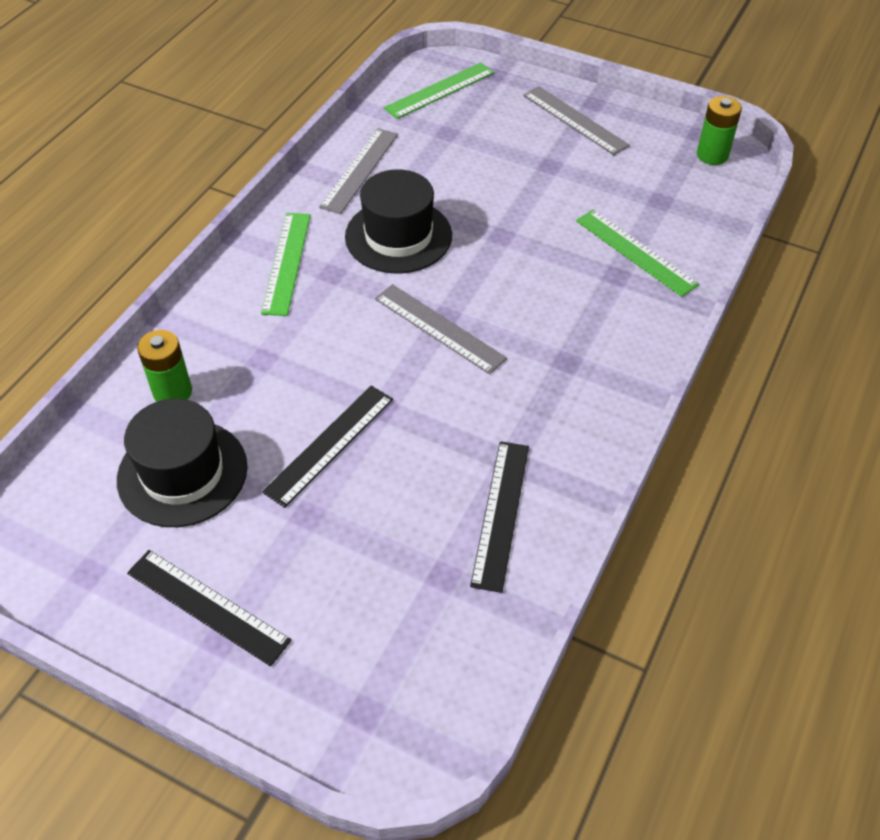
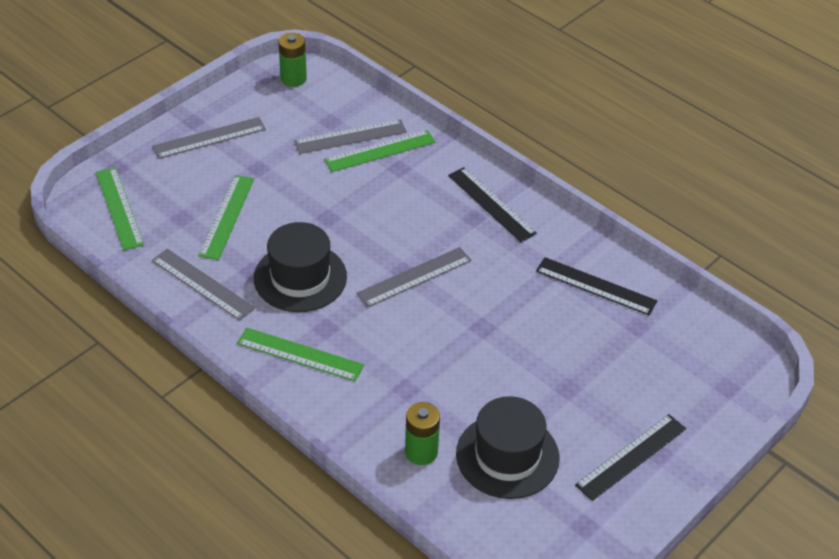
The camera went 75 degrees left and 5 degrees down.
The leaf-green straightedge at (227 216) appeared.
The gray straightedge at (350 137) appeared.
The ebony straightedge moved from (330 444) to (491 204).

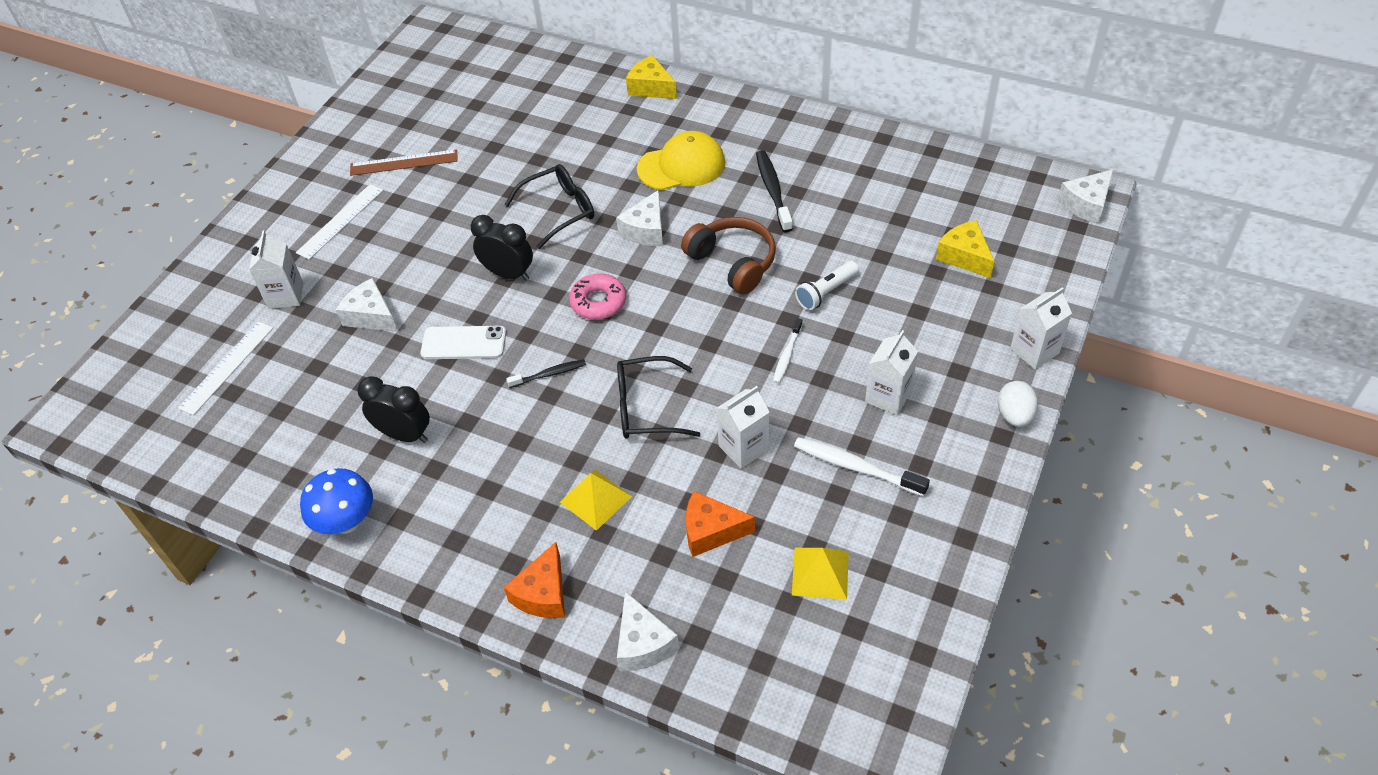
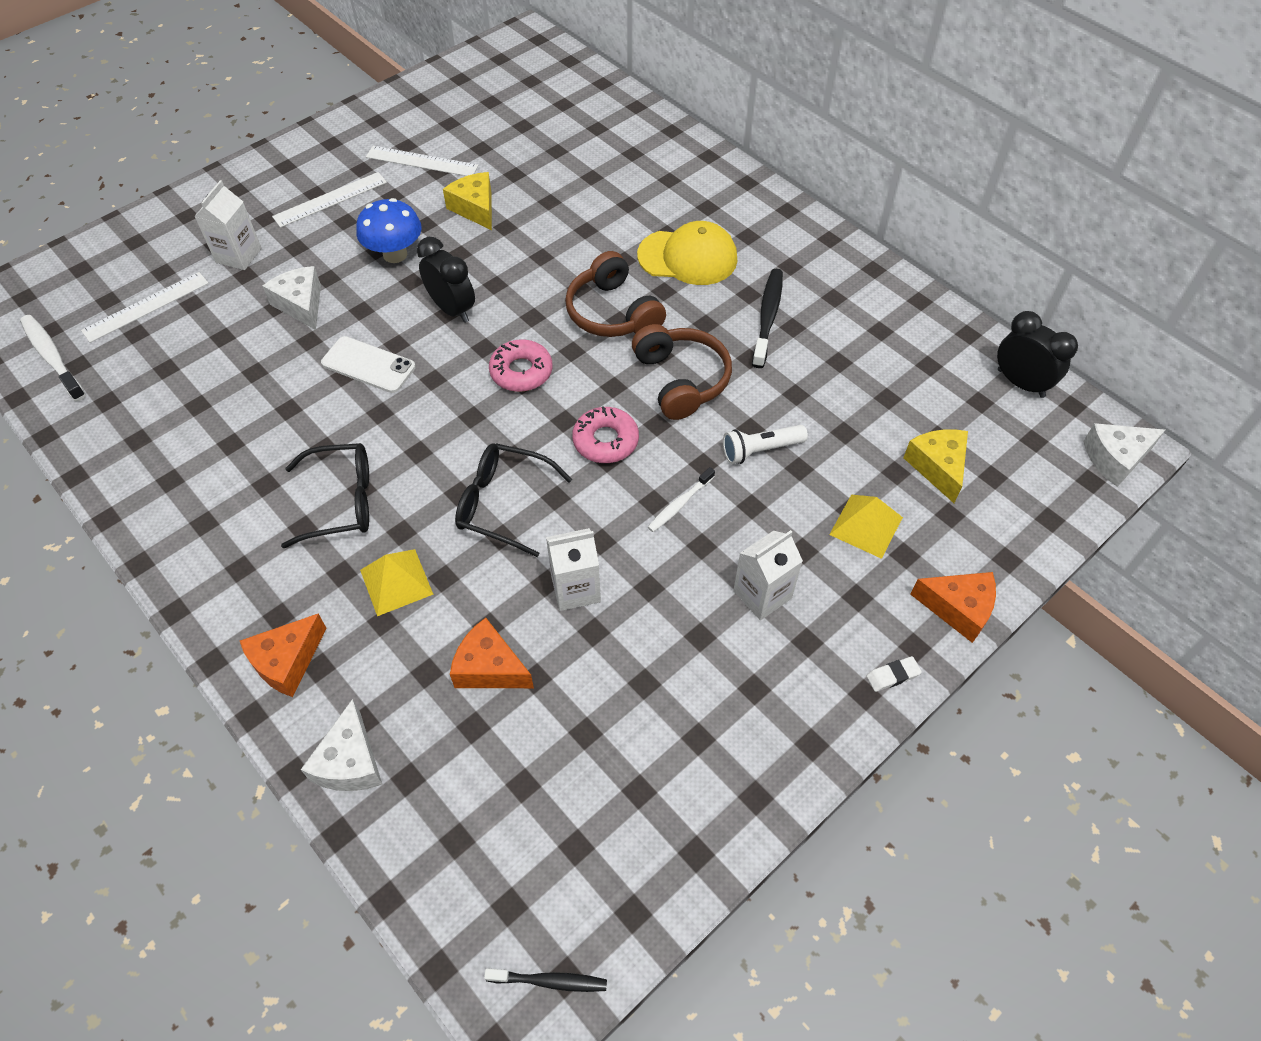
The camera went 20 degrees right and 5 degrees up.
The snow-white tooth brush moved from (857 467) to (53 358).
The ebony eyeglasses moved from (560 210) to (342 502).
The blue fungus moved from (346 522) to (395 254).
The dark brown straightedge at (404 163) became the snow-white straightedge at (421 161).
The bright yellow cheese wedge moved from (651 88) to (475 208).
The ebony tooth brush moved from (548 374) to (549 981).
The snow-white cheese wedge at (646 230) was replaced by the dark brown headset at (612 313).
The rosy glazed donut at (605 441) appeared.
The bright yellow solid pyramid moved from (820 573) to (866 525).
The snow-white egg shape at (1014 415) was replaced by the snow-white pencil eraser at (893 675).
The snow-white milk carton at (1034 351) was replaced by the bright orange cheese wedge at (958 608).
The ebony bedside clock moved from (404 435) to (1020 383).

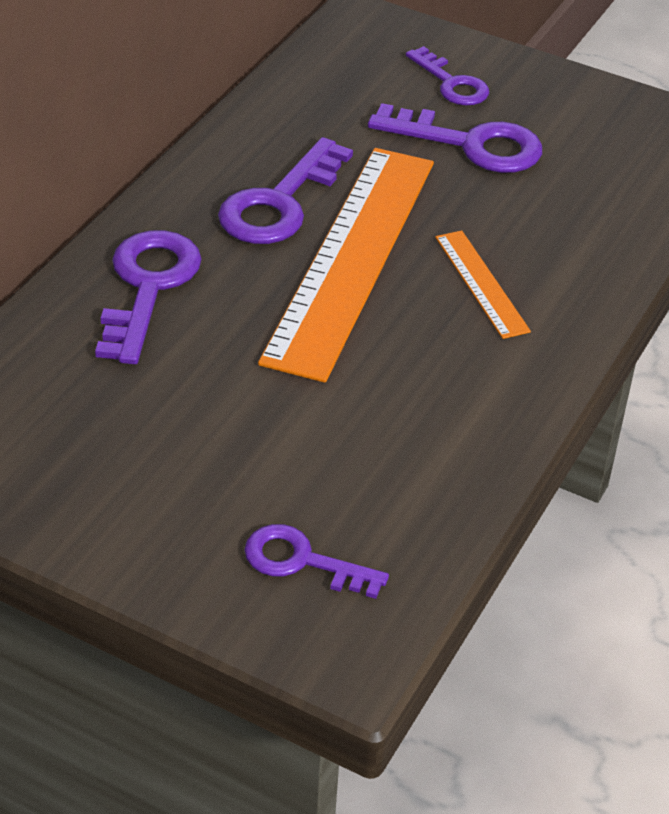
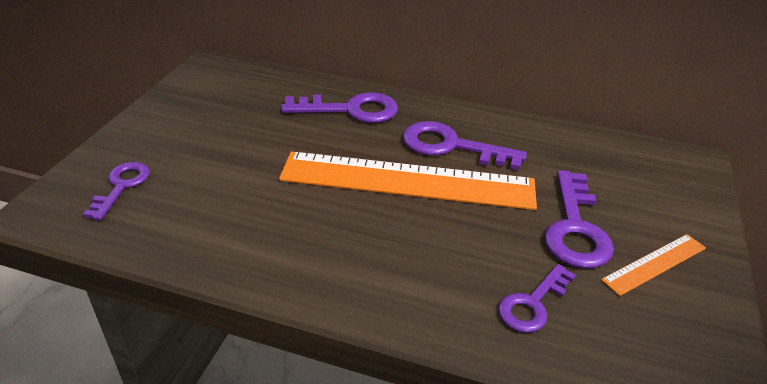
The camera went 80 degrees right and 5 degrees down.
The purple door key moved from (451 83) to (532 304).
The bright orange straightedge moved from (481 283) to (654 263).

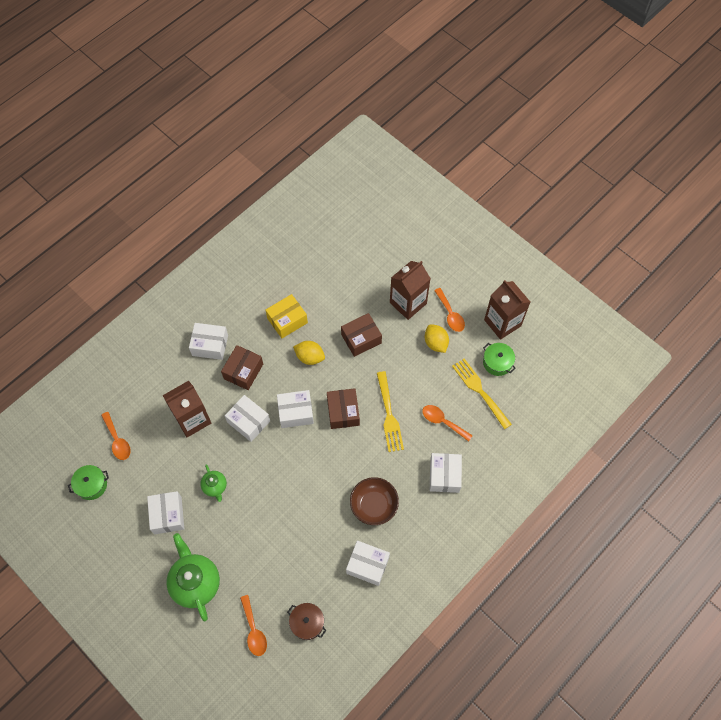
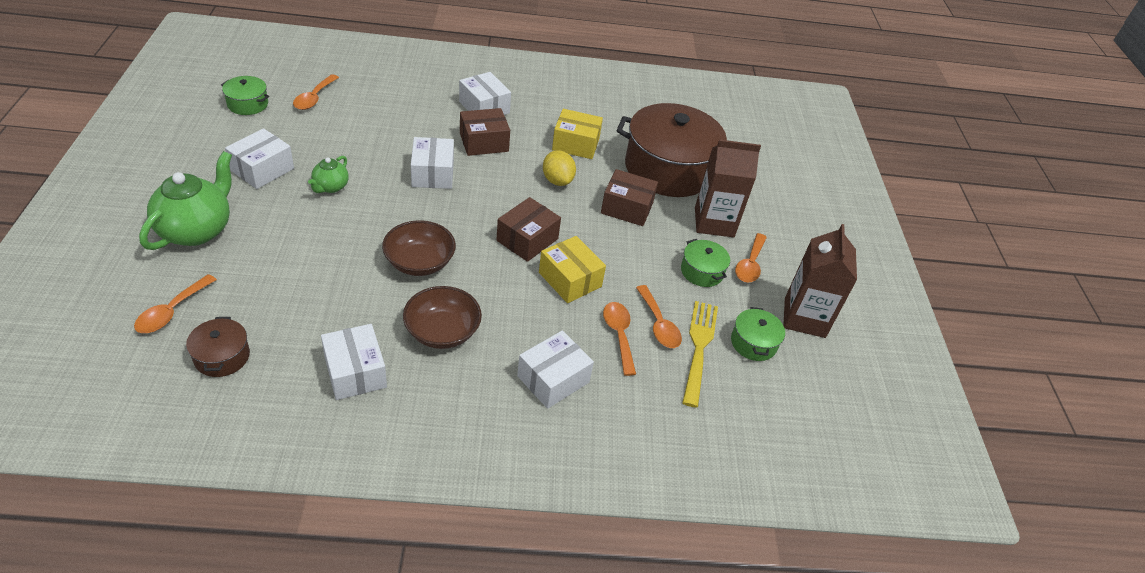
The camera went 40 degrees right and 20 degrees down.
The dark brown bowl at (419 262) appeared.
The bright yellow dinner fork at (388 414) was replaced by the bright yellow parcel at (570 279).
The dark brown stockpot at (668 169) appeared.
The bright orange tablespoon at (659 324) appeared.
The bright yellow toy lemon at (435 343) was replaced by the leaf-green stockpot at (702 271).
The dark brown milk carton at (192 419) disappeared.
The snow-white parcel at (296 412) disappeared.

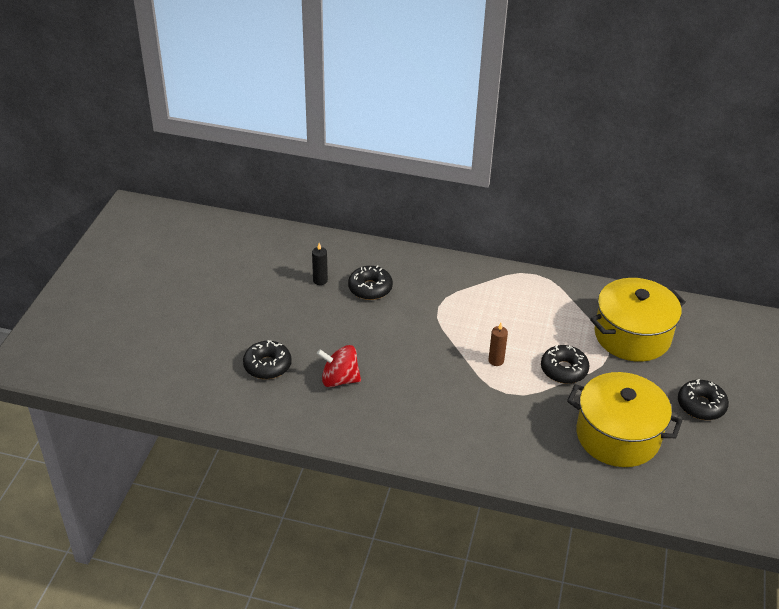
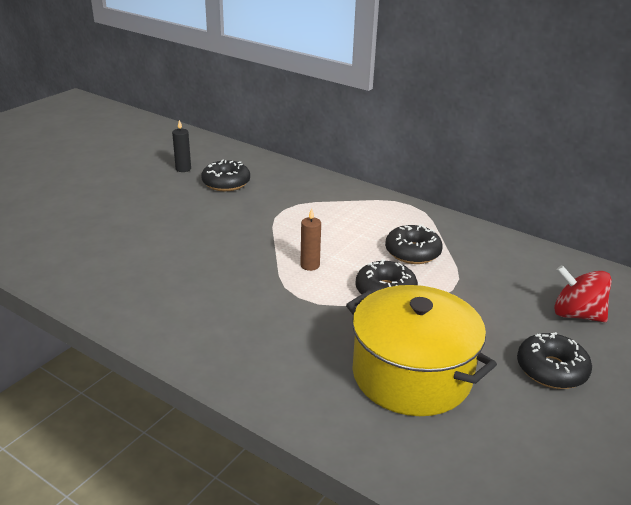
The camera went 20 degrees right and 10 degrees down.
The ebony glazed donut moved from (267 365) to (412 252).
The crimson spinning top moved from (339 379) to (576 314).
The bright yellow stockpot at (632 336) disappeared.

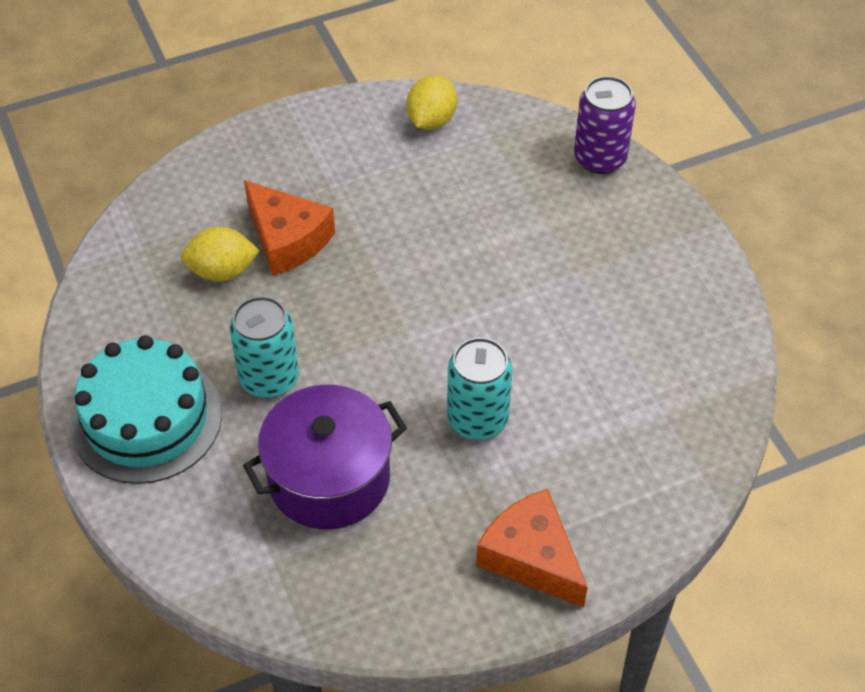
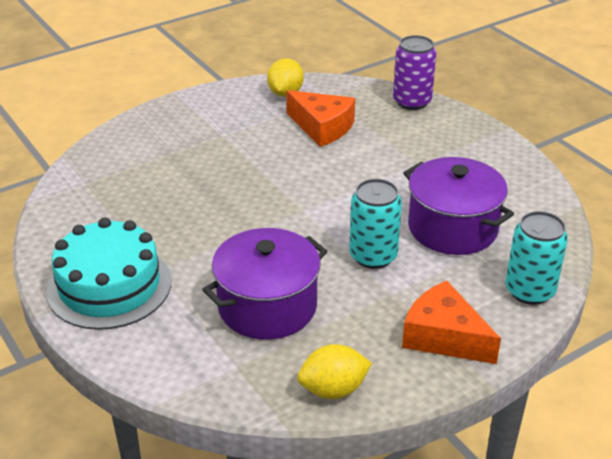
The camera went 10 degrees left and 15 degrees down.
The bright orange cheese wedge moved from (287 239) to (322 127).
The bright yellow toy lemon moved from (222 271) to (333 389).
The purple stockpot at (452 228) appeared.
The turquoise can moved from (269 378) to (529 291).

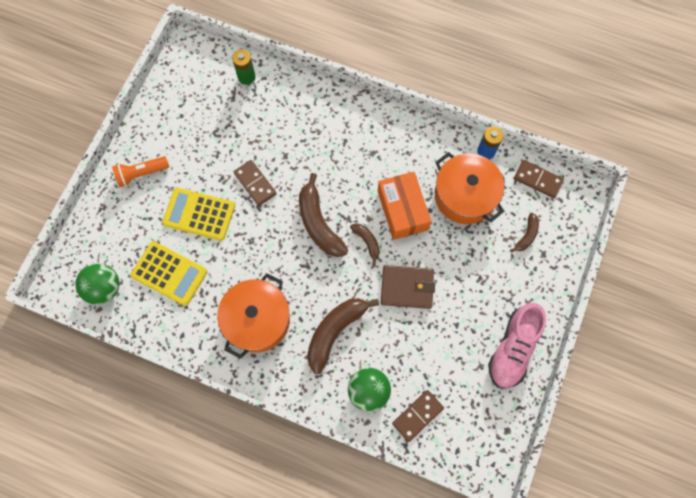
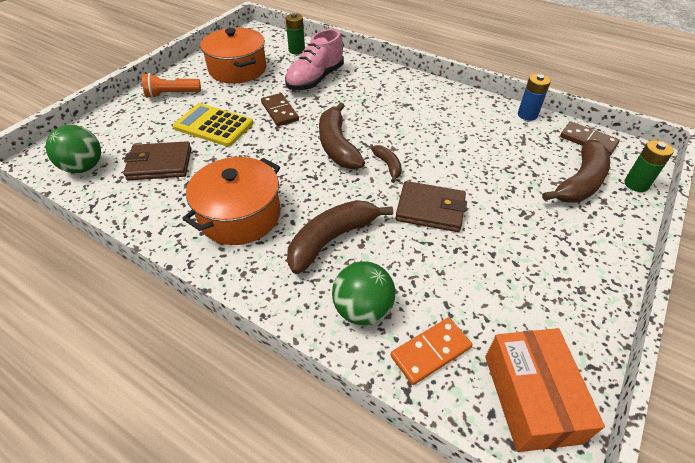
The camera went 10 degrees right and 25 degrees down.
The bright yellow adding machine at (169 273) was replaced by the dark brown wallet at (160 164).
The bright orange stockpot moved from (465 196) to (237 69).
The rosy shoe moved from (513 349) to (315 79).
The dark brown domino at (417 416) became the bright orange domino at (431 352).
The bright orange parcel moved from (402 210) to (531 397).
The dark brown banana at (526 235) changed to 1.94 times the size.
The leaf-green AA battery at (636 184) appeared.

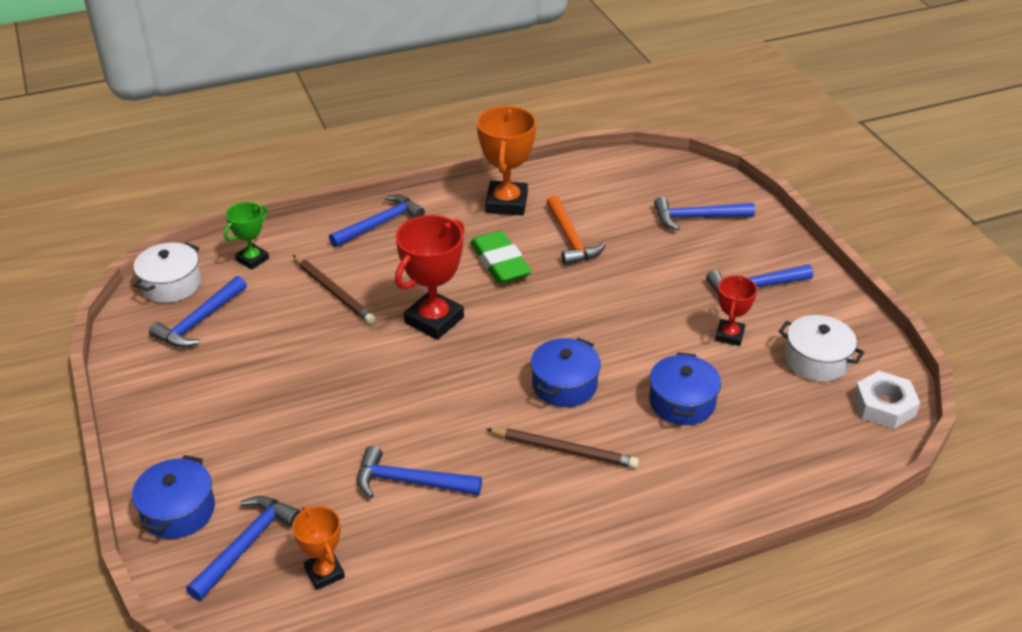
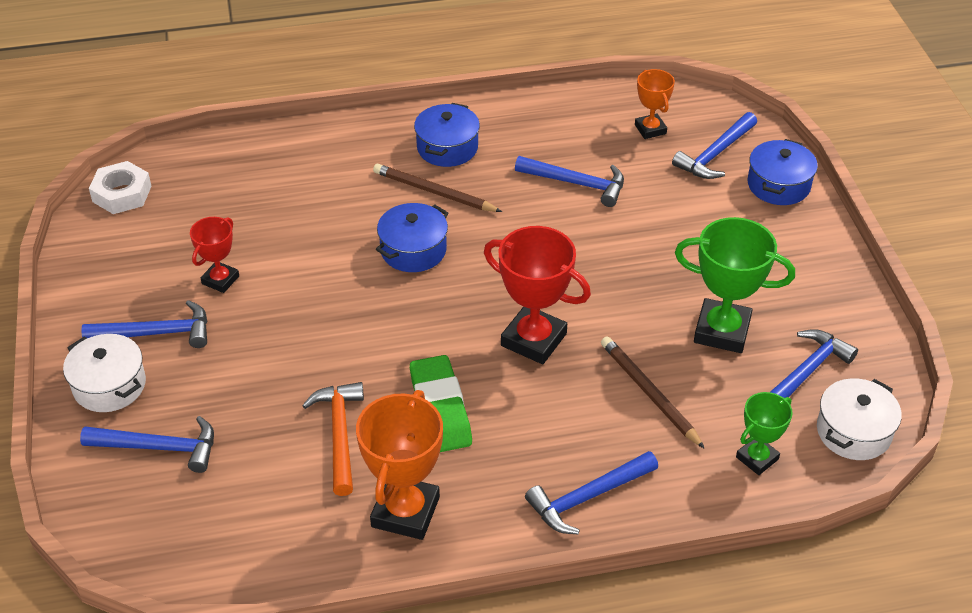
The camera went 170 degrees left and 5 degrees up.
The snow-white stockpot moved from (816 360) to (109 385).
The blue stockpot moved from (682 402) to (447 148).
The crimson award cup at (434 320) turned 75 degrees clockwise.
The leaf-green award cup at (722 331) appeared.

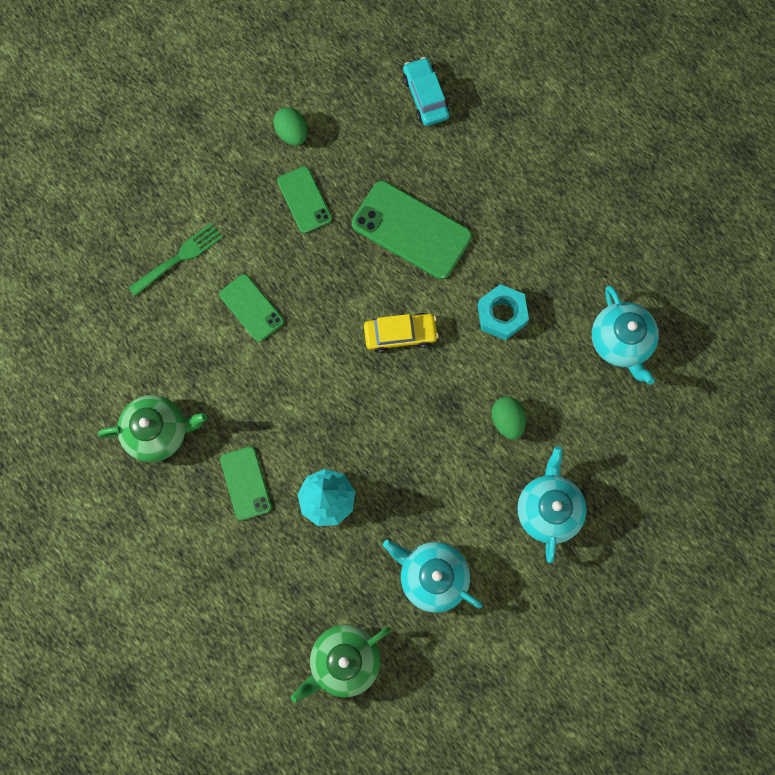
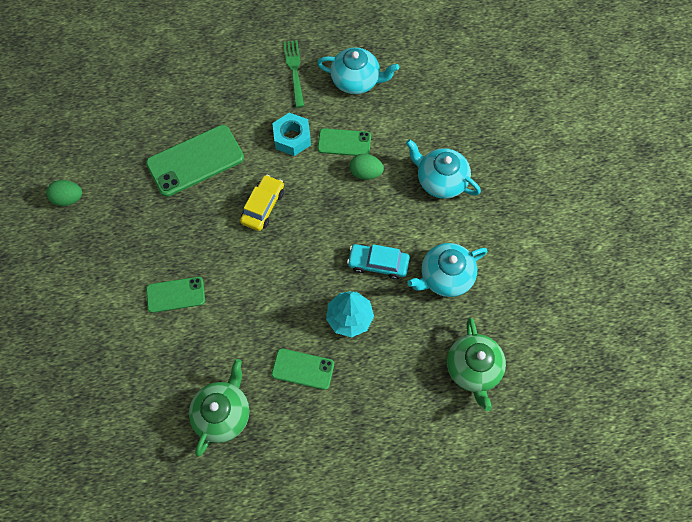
The camera went 60 degrees left and 10 degrees down.
The leaf-green dinner fork moved from (178 259) to (294 71).
The leaf-green phone moved from (304 200) to (344 142).
The turquoise toy car moved from (425 96) to (378 264).

